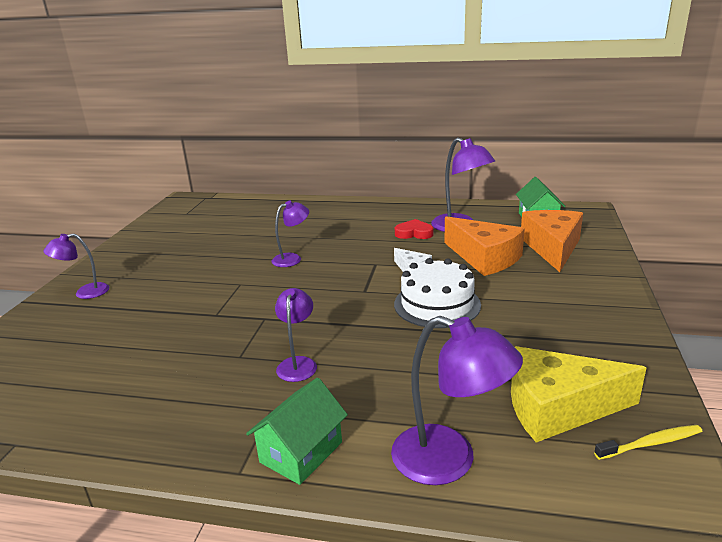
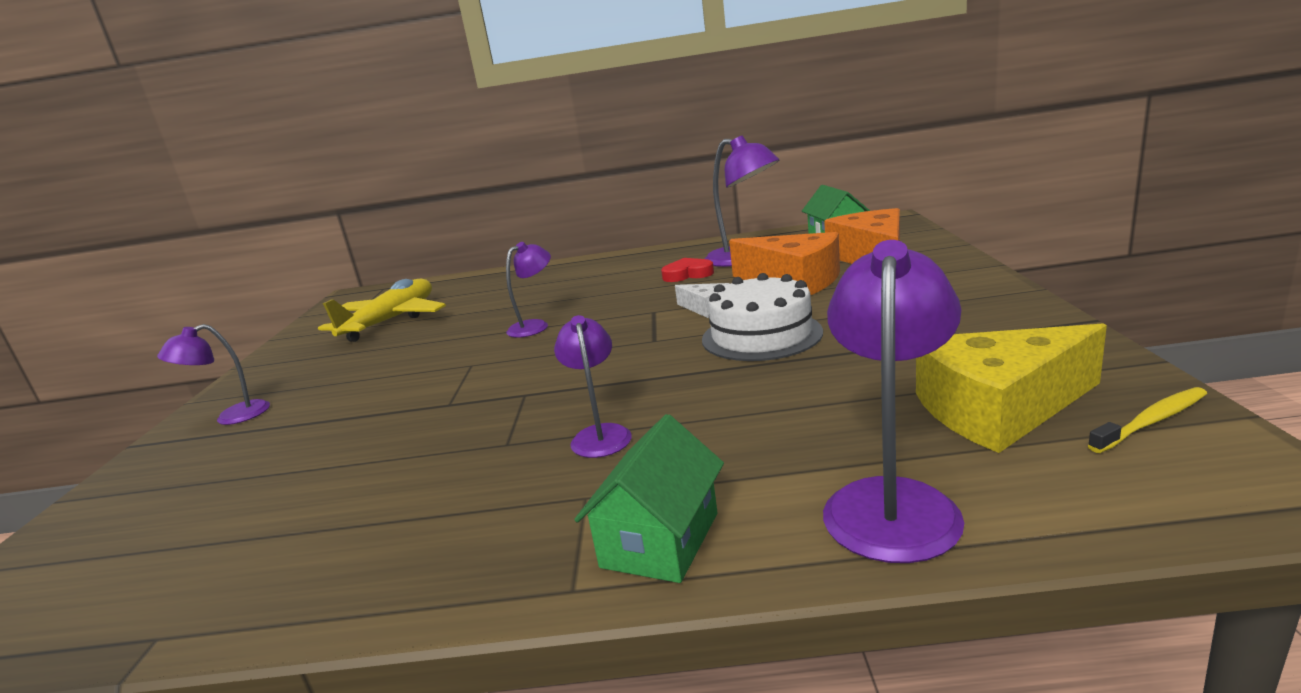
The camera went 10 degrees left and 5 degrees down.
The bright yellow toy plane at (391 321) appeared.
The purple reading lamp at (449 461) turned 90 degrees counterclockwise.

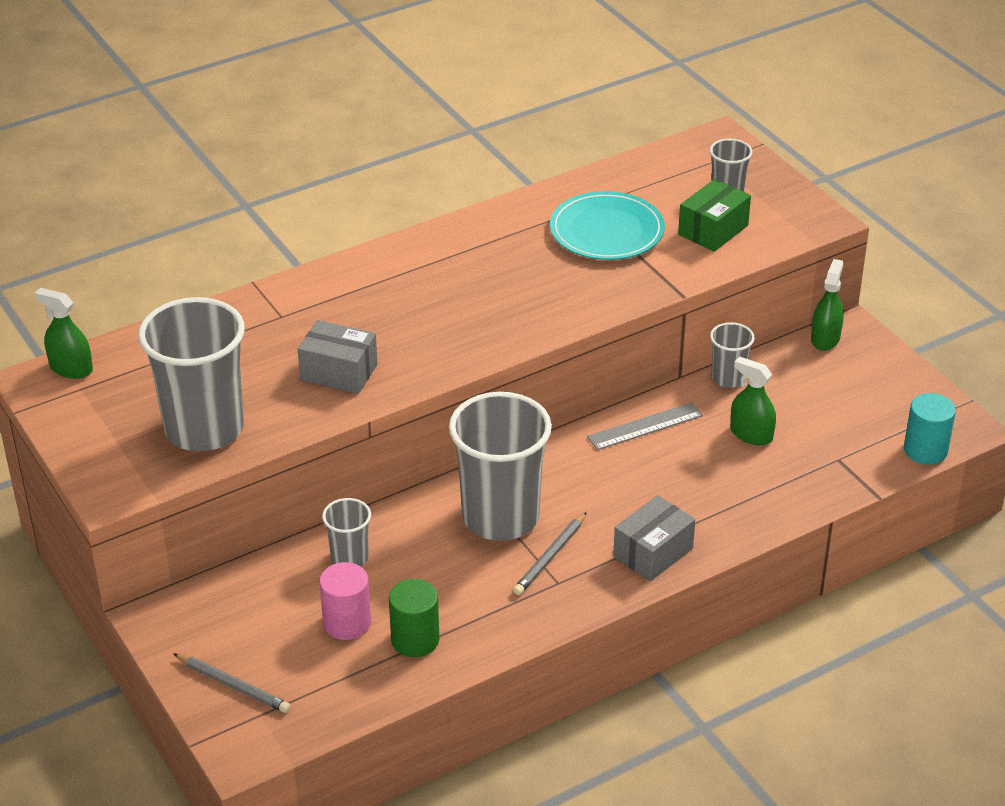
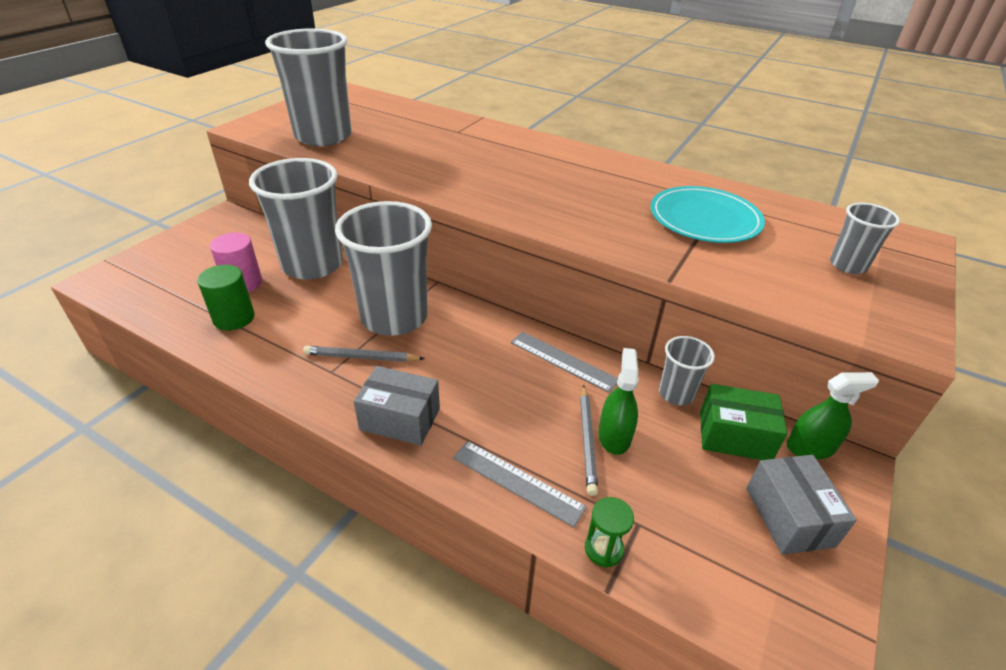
The camera went 60 degrees right and 0 degrees up.
The gray cup at (349 558) changed to 2.10 times the size.
The gray straightedge at (517 482) appeared.
The gray lead pencil moved from (233 685) to (587 440).
The leaf-green sand timer at (603 549) appeared.
The leaf-green parcel moved from (713 230) to (734 436).
The gray parcel moved from (339 372) to (789 517).
The leaf-green spray bottle at (71 368) disappeared.
The turquoise cylinder shape at (925 450) disappeared.

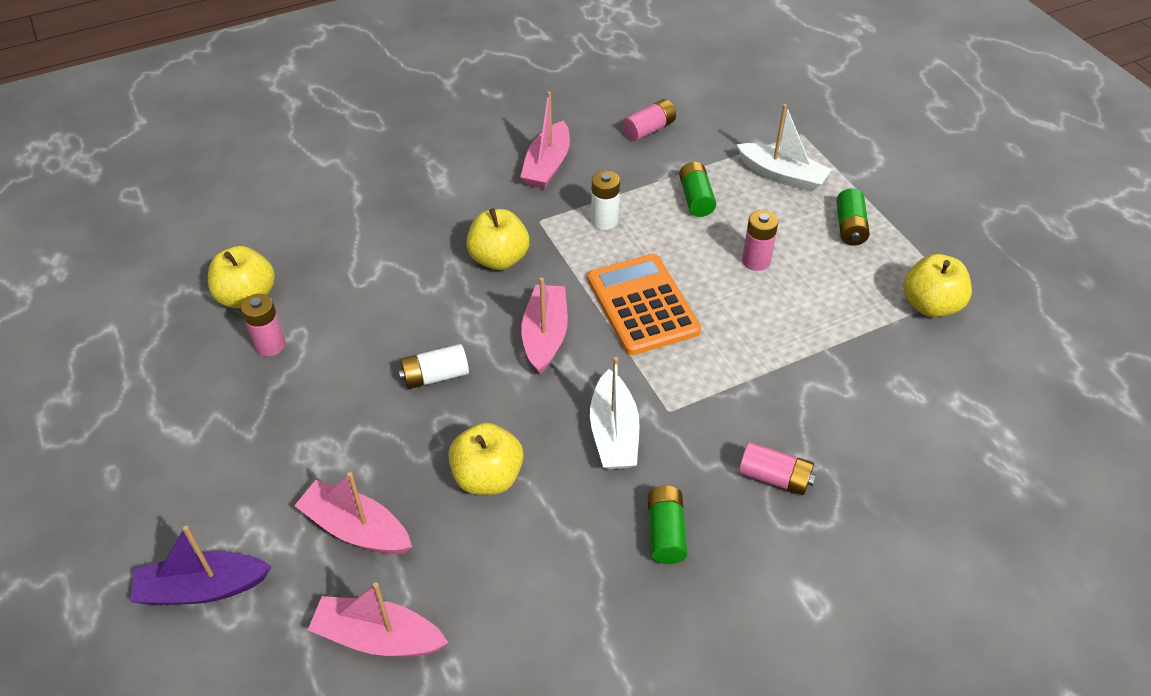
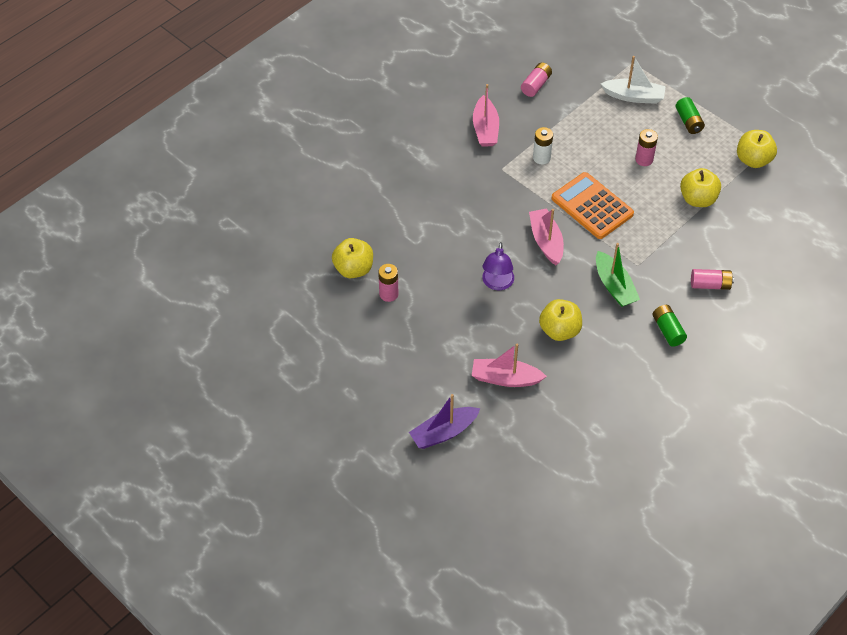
The camera went 20 degrees left and 5 degrees up.
The snow-white AA battery at (435 376) was replaced by the purple reading lamp at (497 283).
The snow-white sailboat at (614 433) became the leaf-green sailboat at (614 286).
The bright yellow toy apple moved from (499 259) to (697 199).
The rosy sailboat at (378 637) disappeared.
The leaf-green AA battery at (696 198) disappeared.

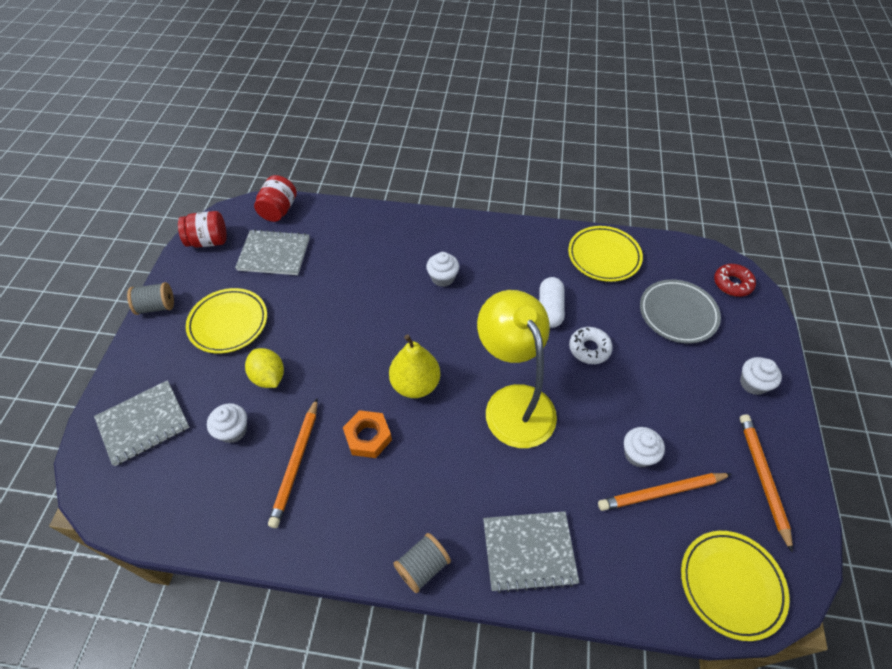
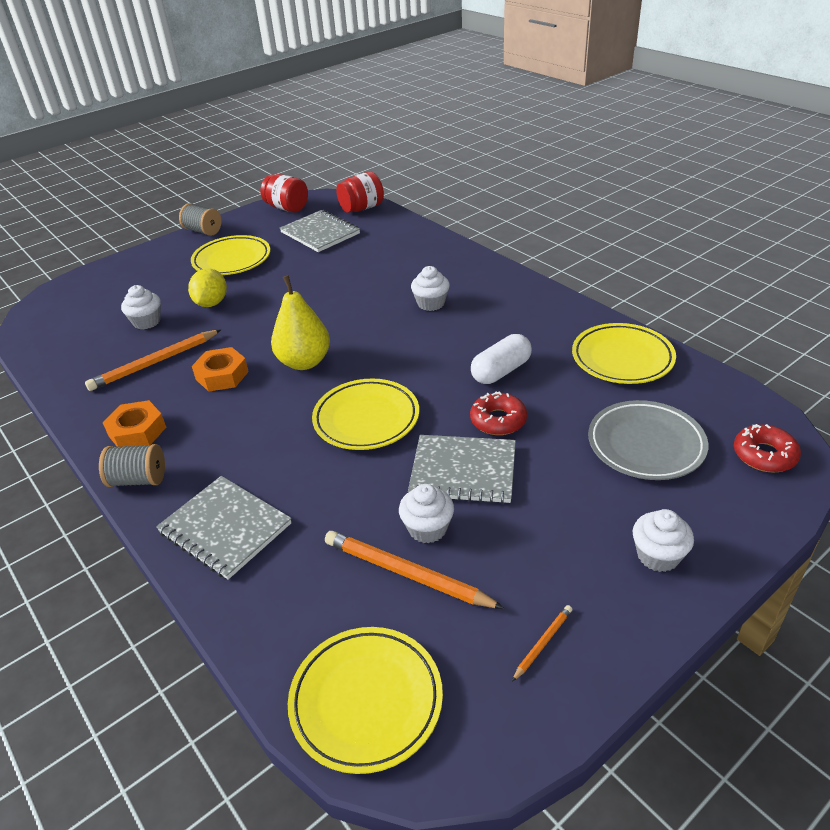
The camera went 45 degrees right and 15 degrees down.
The bright orange hexagon nut at (137 431) appeared.
The bright yellow reading lamp at (513 402) was replaced by the bright yellow plate at (366 419).
The gray notepad moved from (143 423) to (463 471).
The snow-white glazed donut at (589 349) became the crimson glazed donut at (498 420).
The bright orange lead pencil at (762 478) changed to 0.48 times the size.

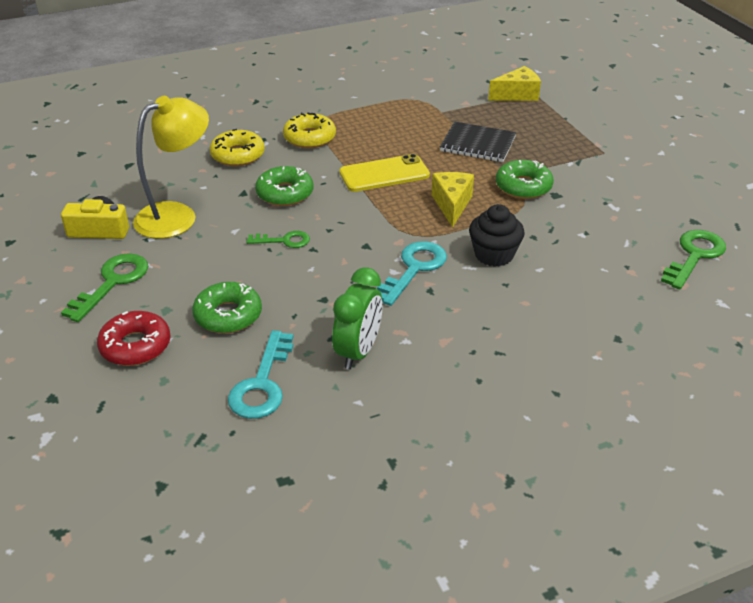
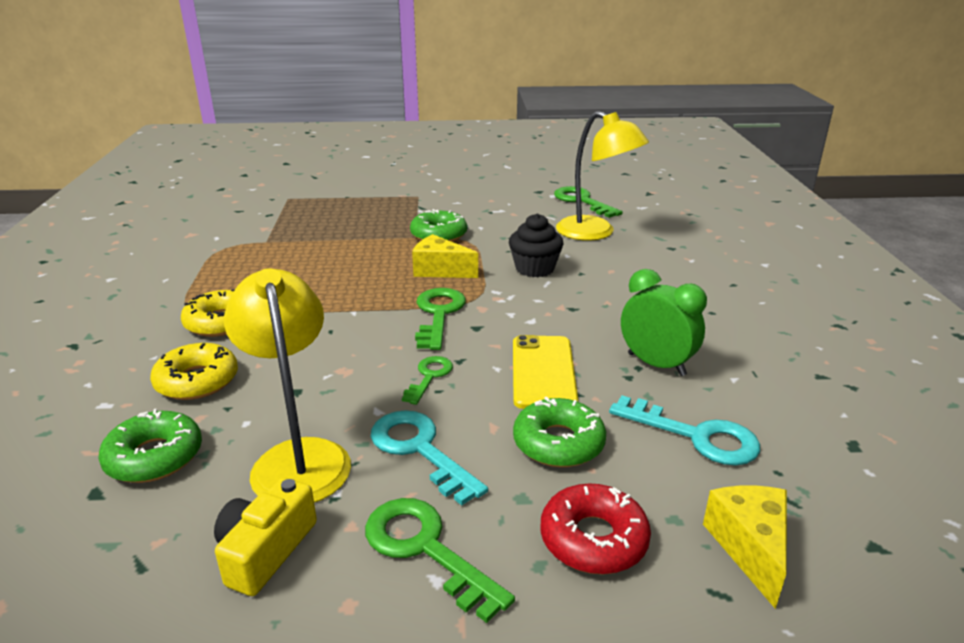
The camera went 70 degrees left and 10 degrees down.
The leaf-green glazed donut moved from (285 193) to (154 457).
The turquoise door key moved from (414 269) to (420 450).
The leaf-green door key at (438 314) appeared.
The bright yellow phone moved from (384 174) to (543 372).
The bright yellow reading lamp at (595 233) appeared.
The bright yellow cheese wedge moved from (517 95) to (750 548).
The ebony notepad at (478 144) disappeared.

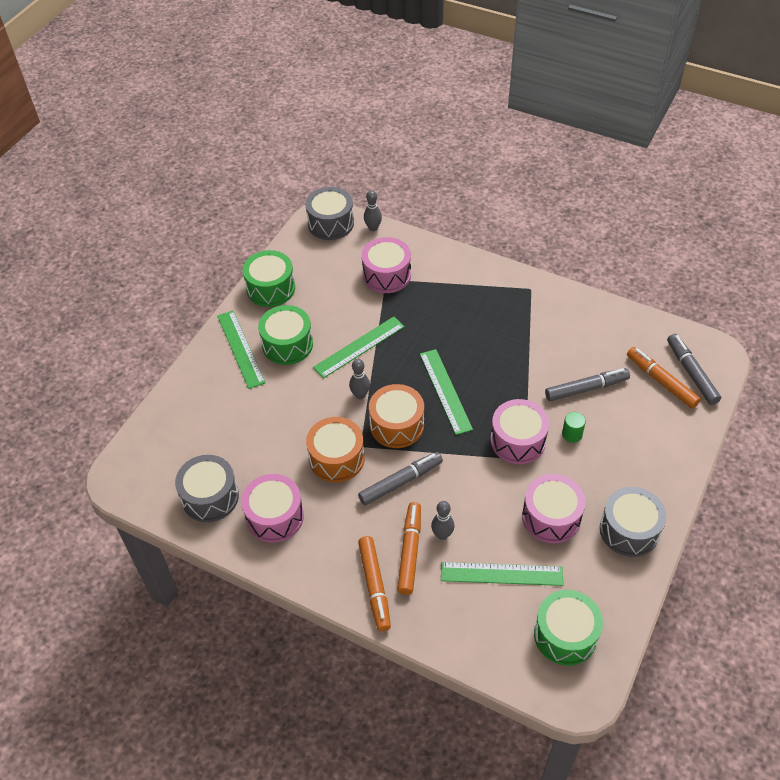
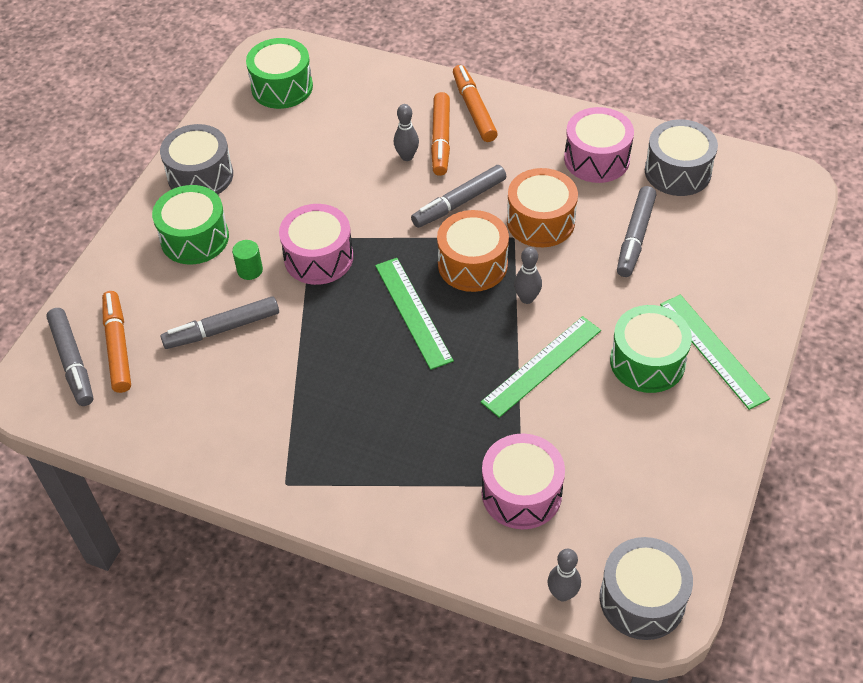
The camera went 175 degrees right and 0 degrees up.
The bright orange felt pen at (661 381) turned 150 degrees counterclockwise.
The leaf-green snare drum moved from (270 288) to (194 238).
The gray felt pen at (635 237) appeared.
The leaf-green straightedge at (501 574) disappeared.
The rosy snare drum at (551 517) disappeared.

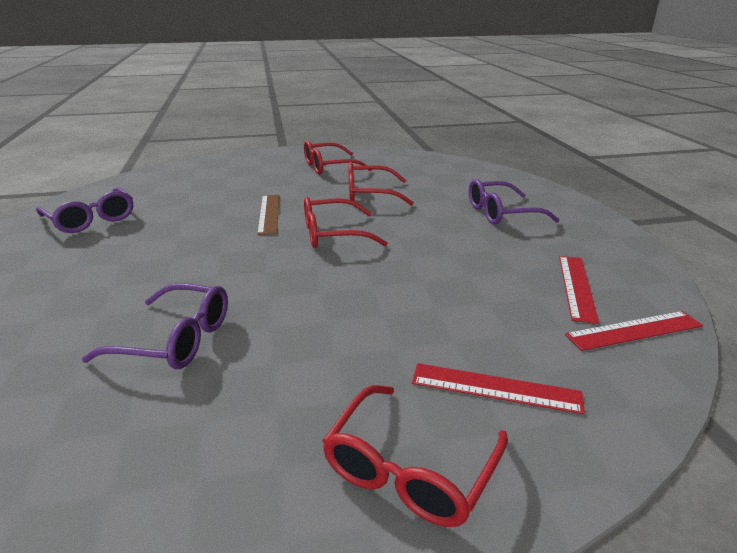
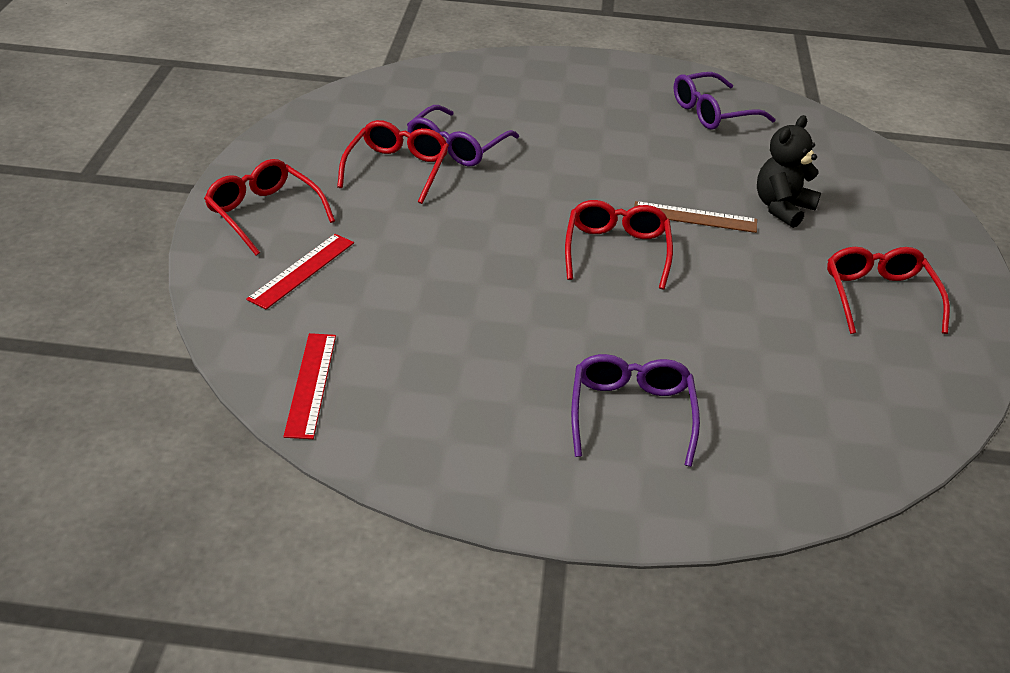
The camera went 105 degrees right and 10 degrees up.
The crimson eyeglasses moved from (369 194) to (397 169).
The ebony teddy bear at (782 208) appeared.
The crimson straightedge at (576 287) disappeared.

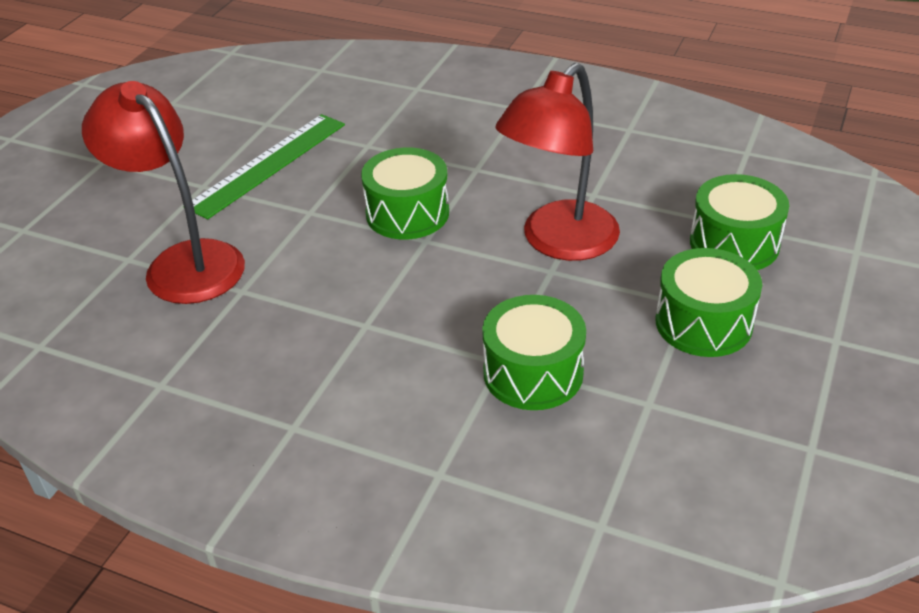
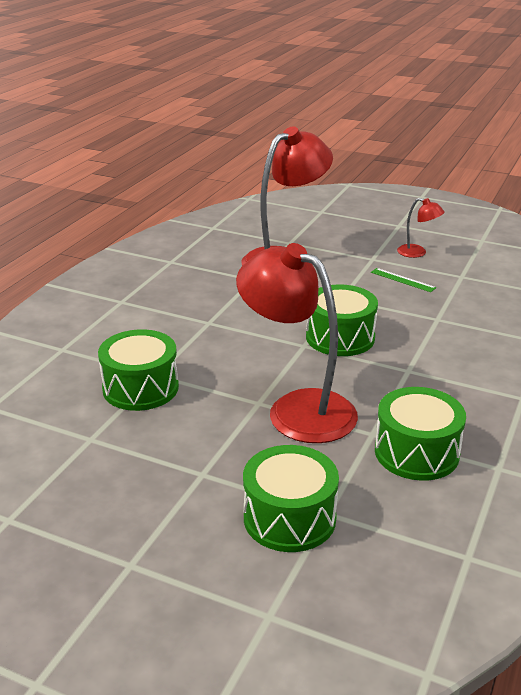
The camera went 90 degrees right and 10 degrees down.
The leaf-green straightedge at (268 164) changed to 0.45 times the size.
The leaf-green snare drum moved from (703 323) to (416 452).
The crimson reading lamp at (417 253) appeared.

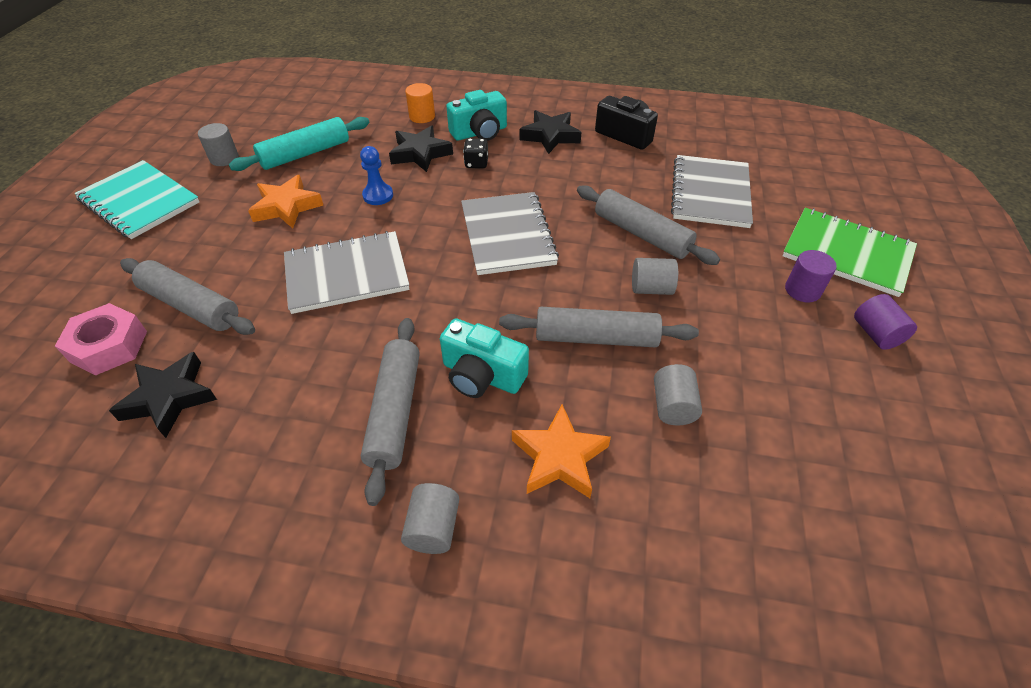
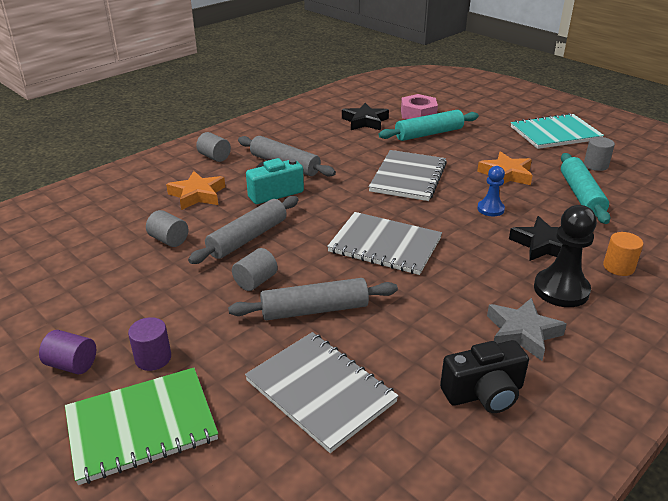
The camera went 125 degrees right and 15 degrees down.
The gray dough roller at (191 305) became the turquoise dough roller at (429 134).
The ebony five-pointed star at (550 136) became the gray five-pointed star at (522 333).
The turquoise compact camera at (480 133) was replaced by the ebony pawn at (561 290).
The ebony die at (476 163) disappeared.

